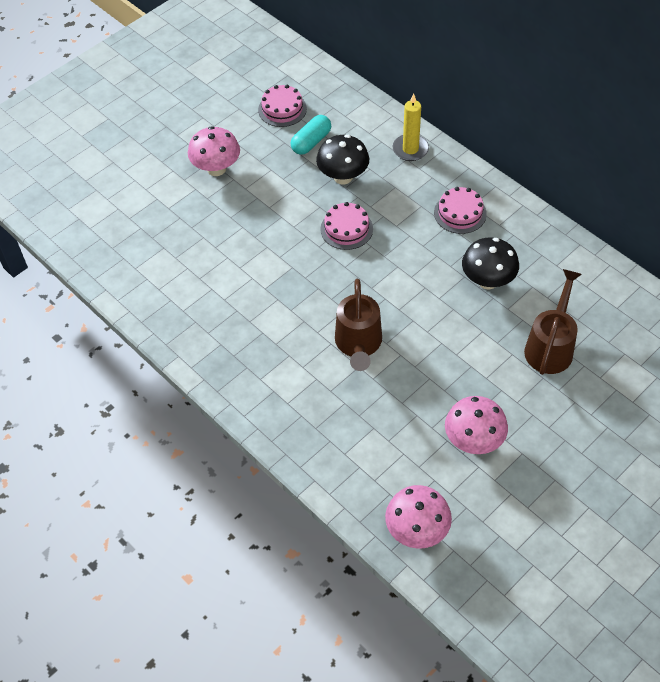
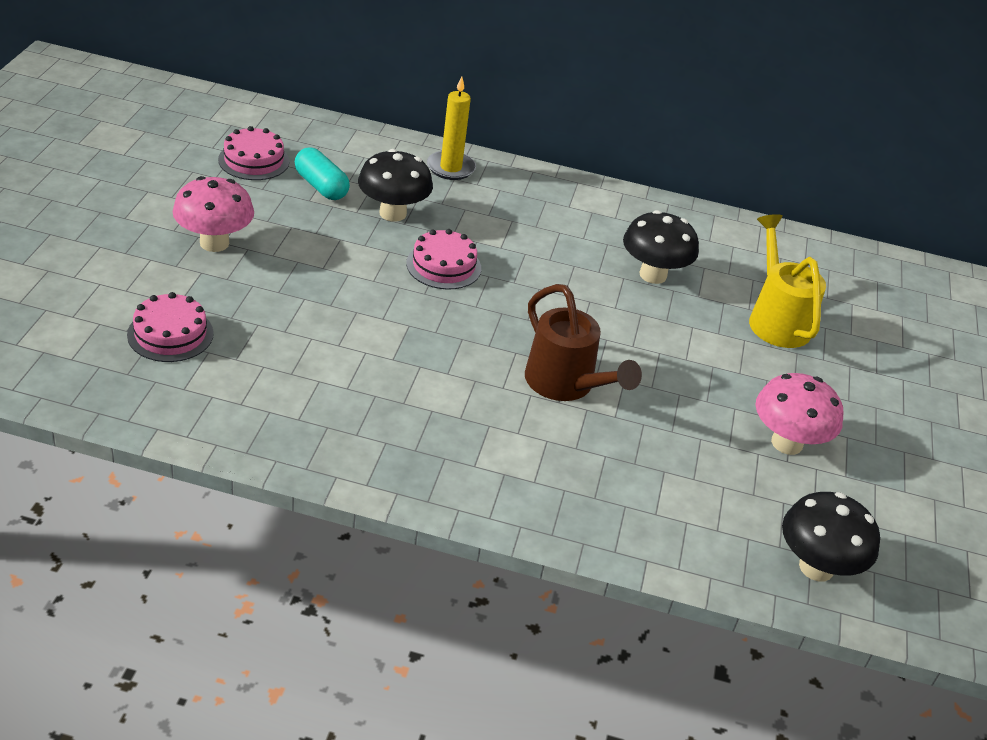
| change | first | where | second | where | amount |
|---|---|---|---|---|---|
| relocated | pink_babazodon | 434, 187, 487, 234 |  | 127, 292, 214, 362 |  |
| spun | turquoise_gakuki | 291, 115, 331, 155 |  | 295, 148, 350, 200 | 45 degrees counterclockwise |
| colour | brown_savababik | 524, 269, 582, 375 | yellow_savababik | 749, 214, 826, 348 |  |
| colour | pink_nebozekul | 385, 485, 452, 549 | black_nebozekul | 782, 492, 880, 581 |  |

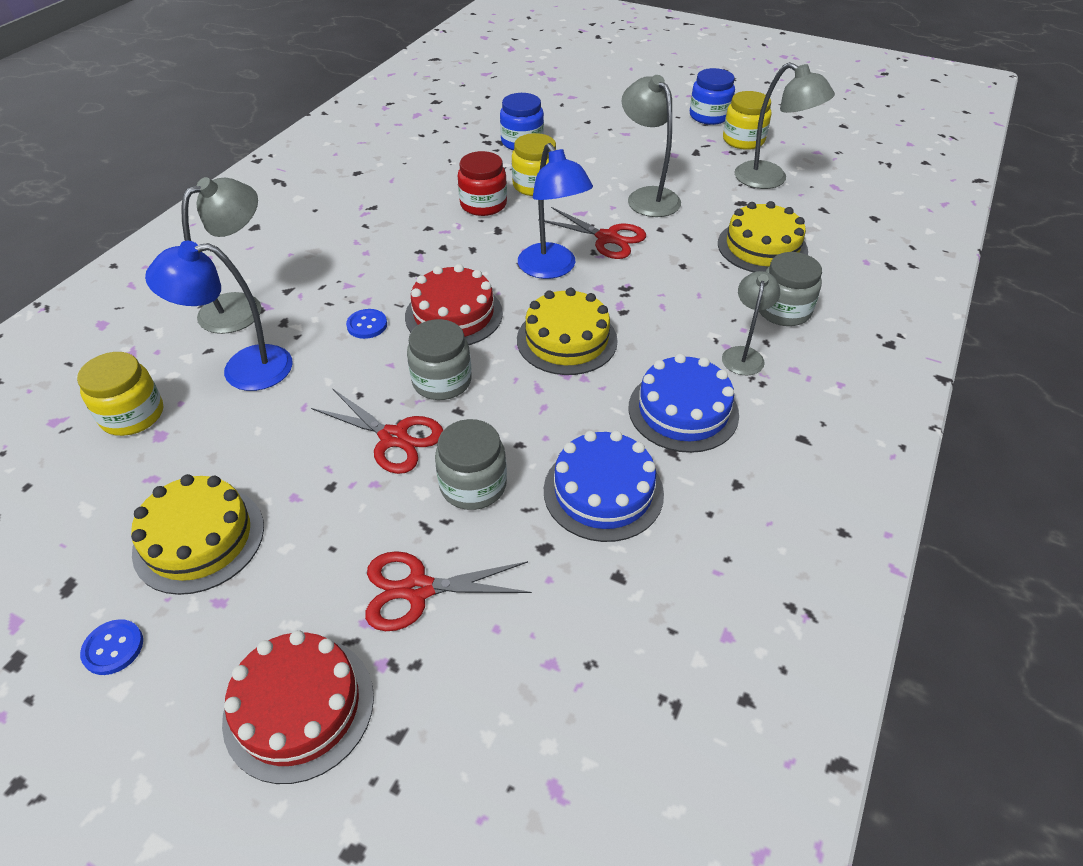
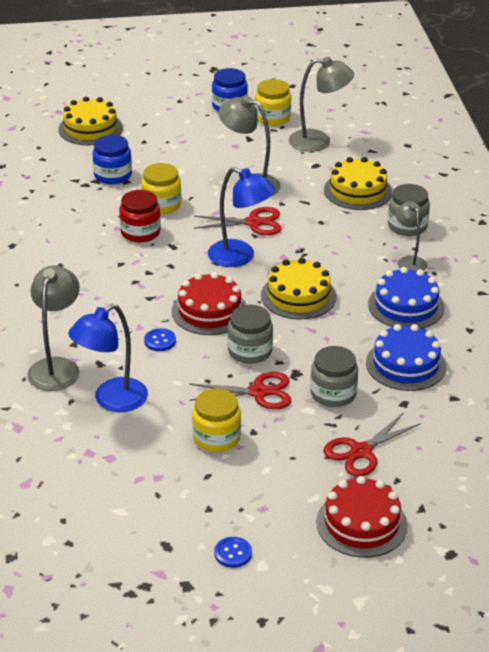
| change | first | where | second | where | amount |
|---|---|---|---|---|---|
| relocated | yellow_babazodon | 131, 474, 264, 595 |  | 59, 97, 123, 145 |  |
| relocated | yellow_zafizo | 77, 352, 163, 436 |  | 192, 388, 241, 452 |  |

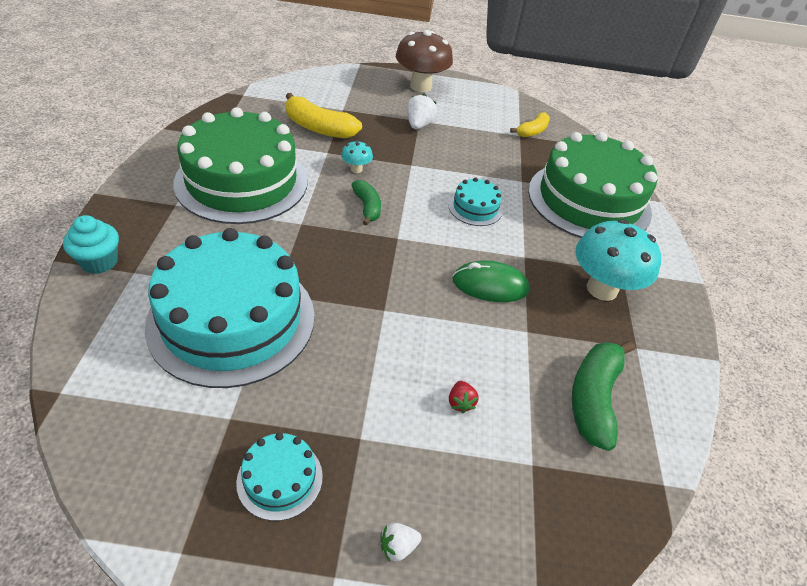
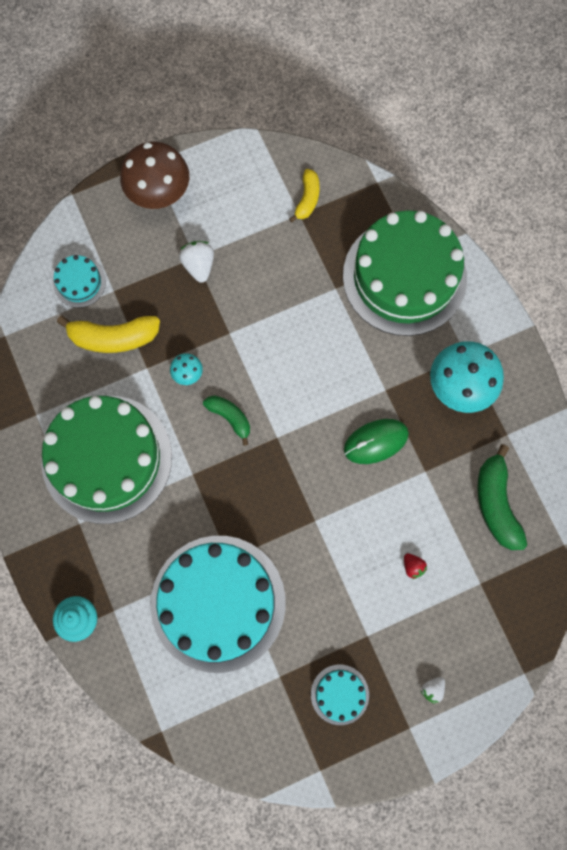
| change | first | where | second | where | amount |
|---|---|---|---|---|---|
| relocated | turquoise_babazodon | 449, 177, 502, 226 |  | 53, 255, 106, 308 |  |

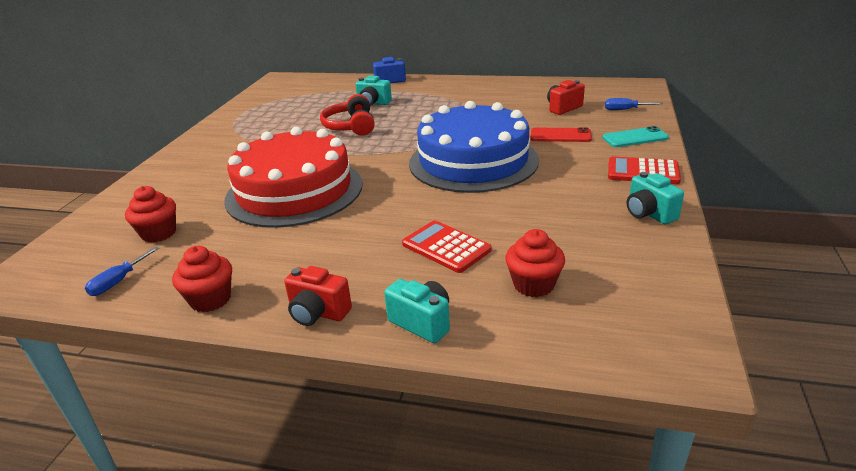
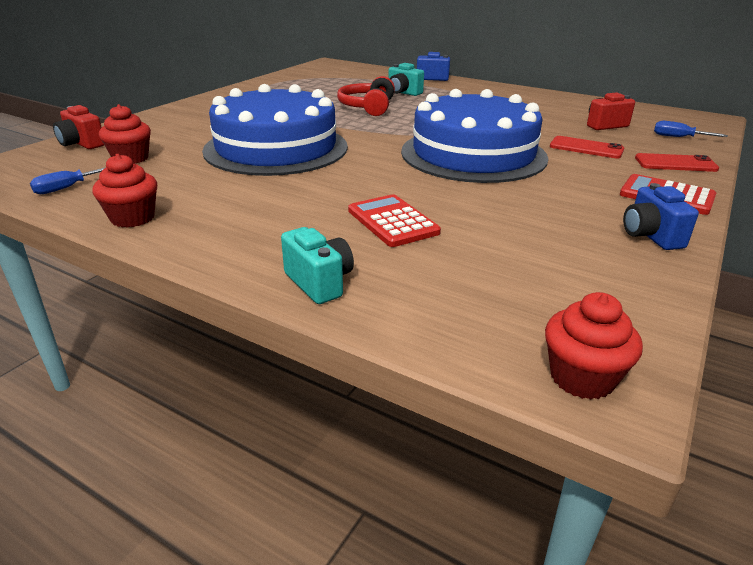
| change | first | where | second | where | amount |
|---|---|---|---|---|---|
| relocated | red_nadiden | 284, 266, 352, 326 |  | 53, 105, 104, 149 |  |
| colour | red_babazodon | 224, 127, 363, 228 | blue_babazodon | 202, 84, 348, 176 |  |
| relocated | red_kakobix | 505, 229, 565, 297 |  | 545, 292, 643, 400 |  |
| colour | turquoise_nadiden | 627, 172, 684, 224 | blue_nadiden | 623, 183, 699, 250 |  |
| colour | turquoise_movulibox | 602, 126, 669, 147 | red_movulibox | 635, 153, 719, 172 |  |

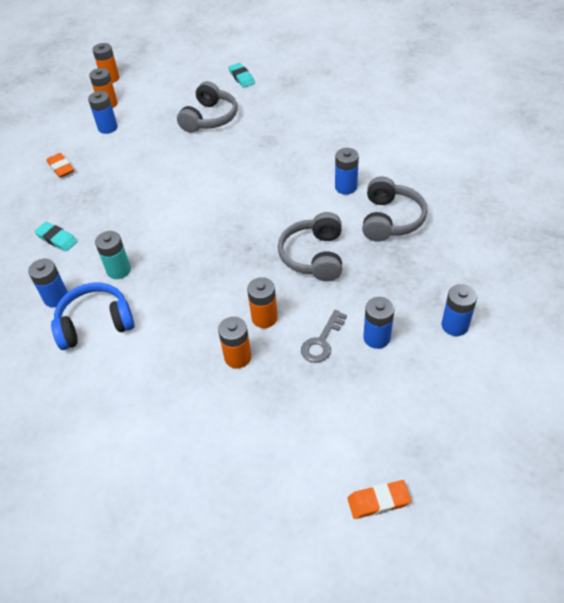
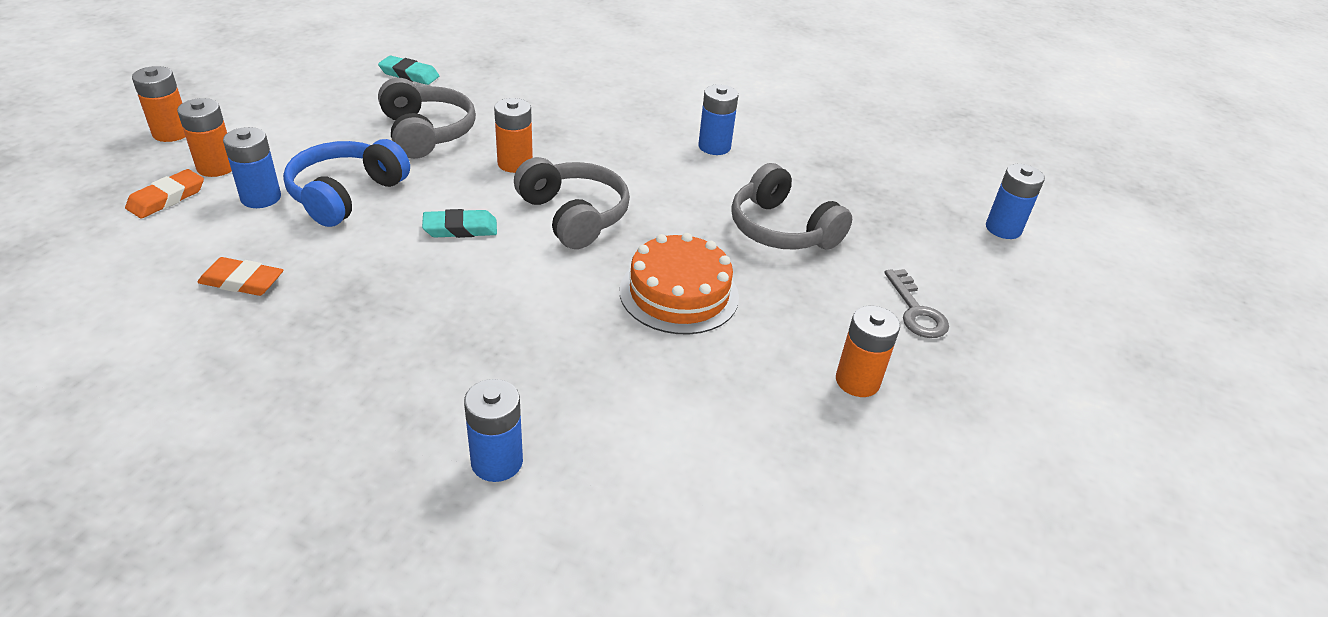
| change | first | where | second | where | amount |
|---|---|---|---|---|---|
| relocated | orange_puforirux | 347, 480, 412, 519 |  | 125, 169, 204, 219 |  |
| relocated | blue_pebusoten | 51, 283, 135, 350 |  | 283, 139, 410, 227 |  |
| relocated | turquoise_puforirux | 34, 222, 78, 251 |  | 422, 209, 497, 238 |  |
| relocated | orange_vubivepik | 247, 277, 278, 328 |  | 494, 98, 533, 173 |  |
| relocated | grey_pebusoten | 362, 176, 427, 241 |  | 514, 157, 630, 249 |  |
| appeared |  |  | orange_babazodon | 620, 233, 739, 334 |  |
| missing | turquoise_vubivepik | 95, 231, 131, 279 |  |  |  |
| missing | blue_vubivepik | 363, 297, 394, 349 |  |  |  |

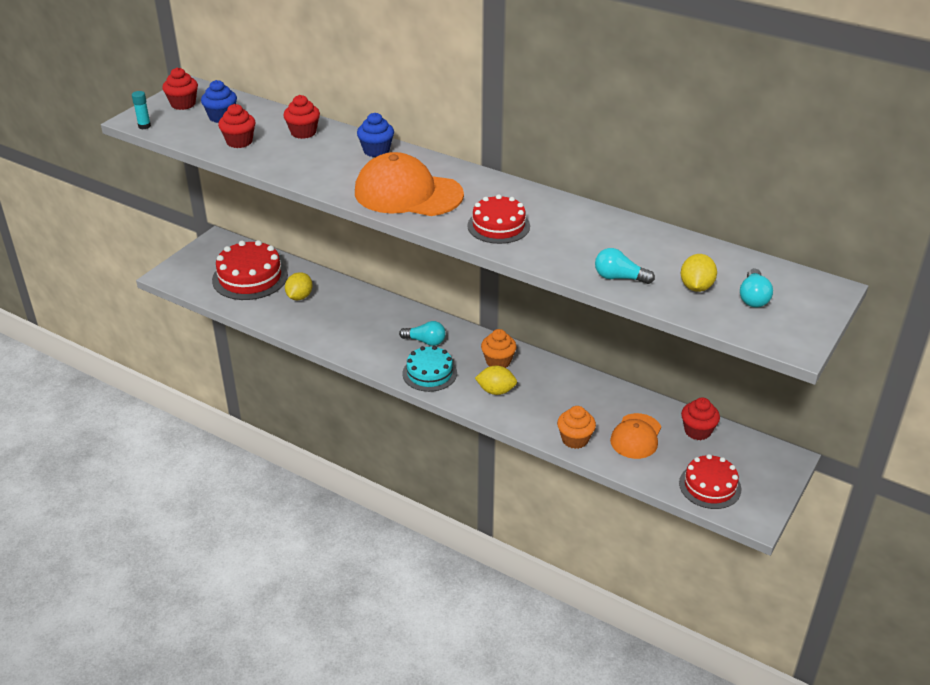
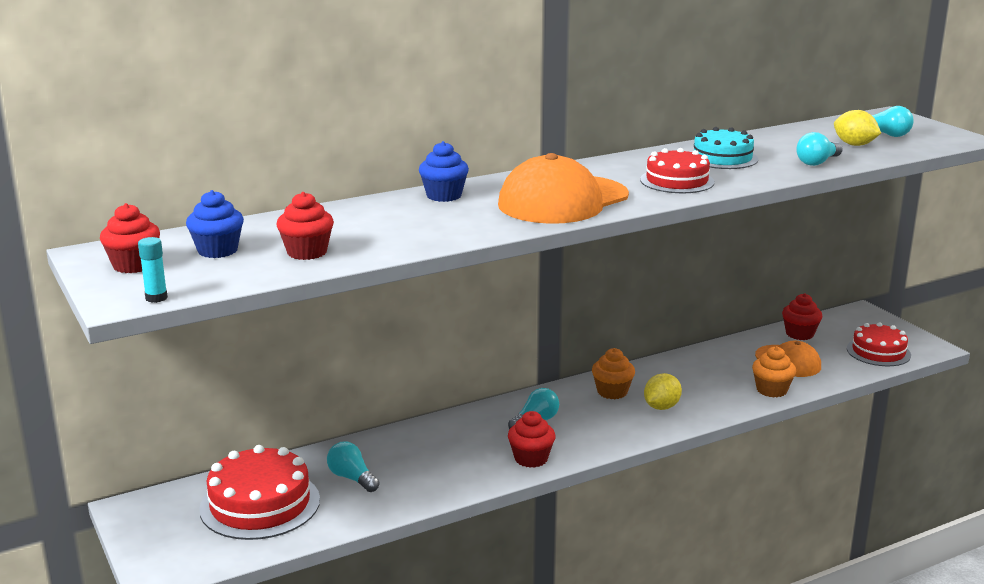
| change | first | where | second | where | amount |
|---|---|---|---|---|---|
| exchanged | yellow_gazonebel | 285, 272, 313, 300 | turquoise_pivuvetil | 327, 442, 380, 492 |  |
| relocated | red_kakobix | 283, 95, 320, 139 |  | 508, 411, 556, 468 |  |
| relocated | turquoise_babazodon | 403, 346, 457, 392 |  | 691, 127, 758, 169 |  |

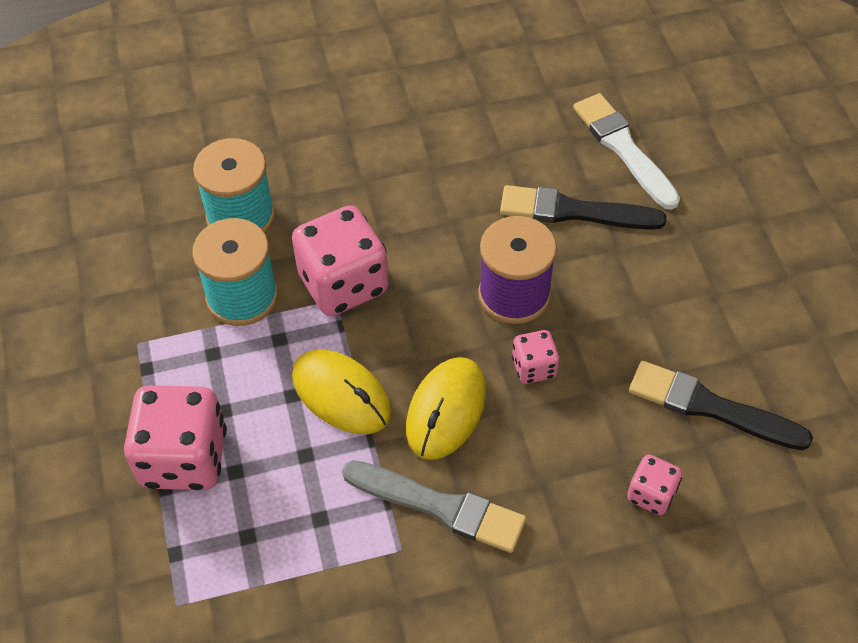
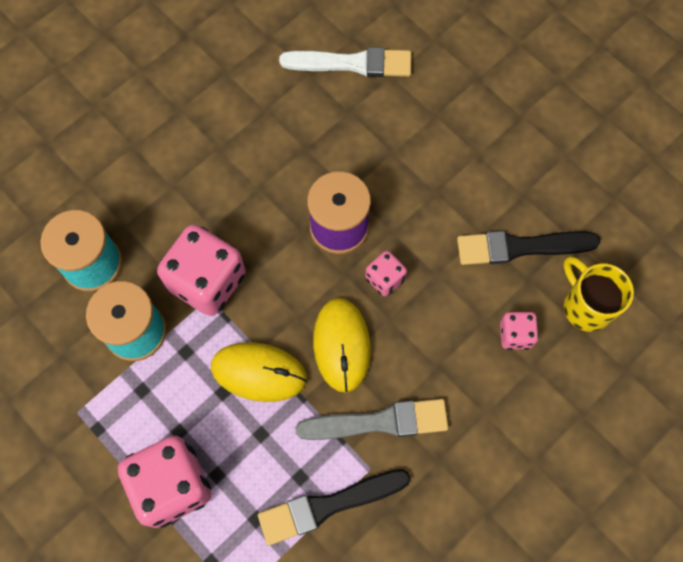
| change | first | where | second | where | amount |
|---|---|---|---|---|---|
| relocated | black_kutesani | 500, 185, 666, 230 |  | 258, 469, 411, 545 |  |
| spun | white_kutesani | 573, 93, 680, 210 |  | 279, 47, 412, 77 | 150 degrees clockwise |
| appeared |  |  | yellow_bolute | 563, 256, 634, 332 |  |

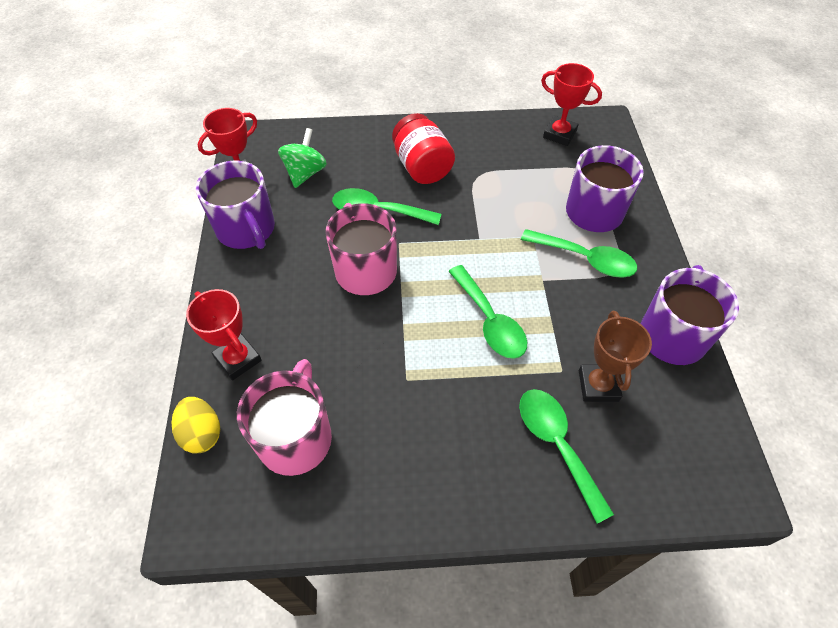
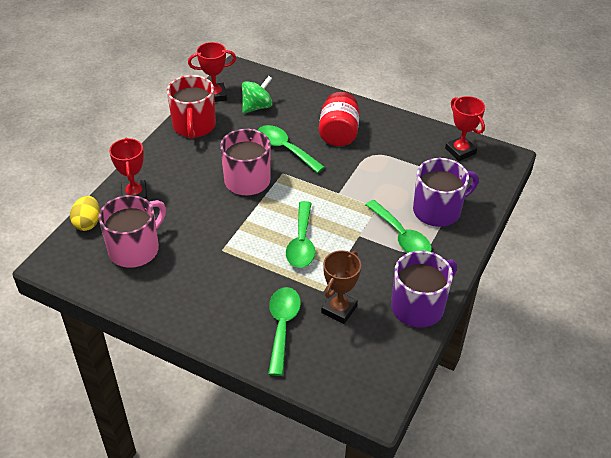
| change | first | where | second | where | amount |
|---|---|---|---|---|---|
| colour | purple_bolute | 196, 161, 275, 249 | red_bolute | 167, 75, 216, 139 |  |

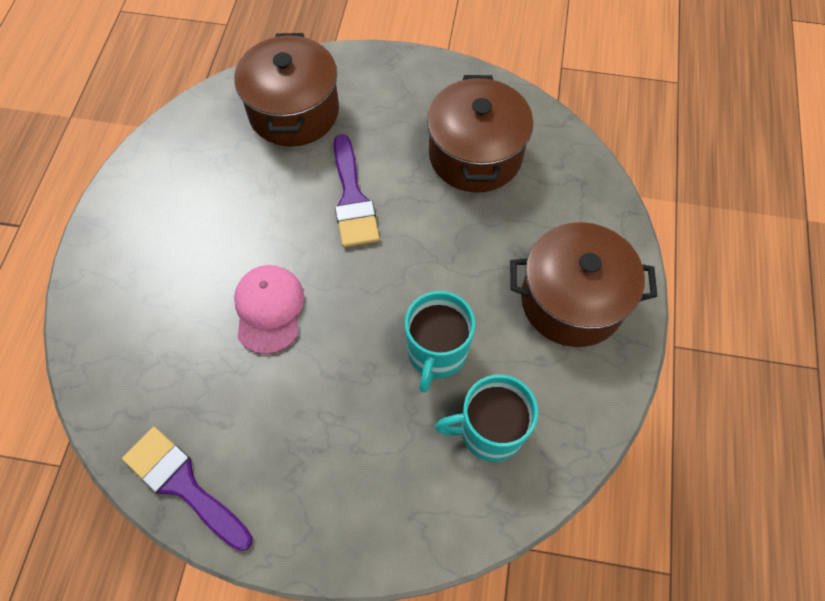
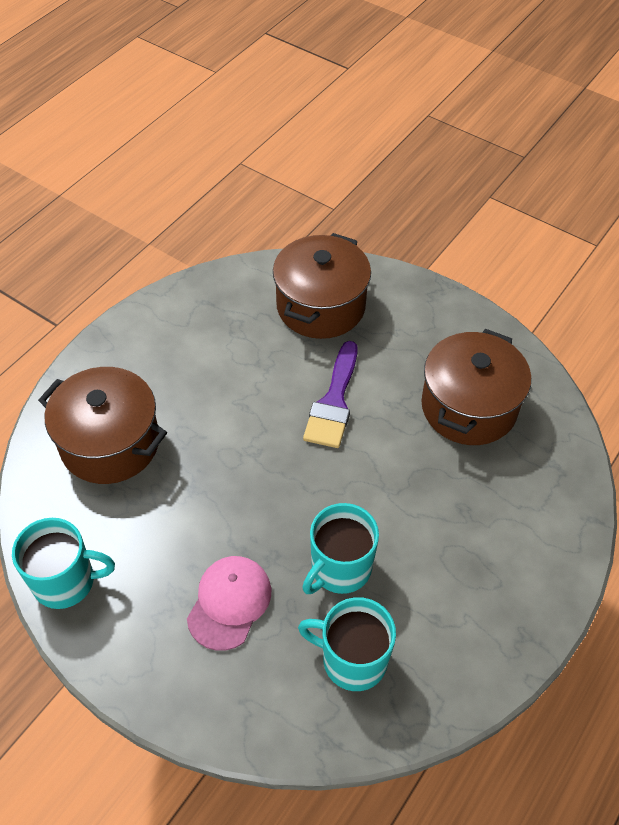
| change | first | where | second | where | amount |
|---|---|---|---|---|---|
| exchanged | purple_kutesani | 122, 427, 253, 551 | turquoise_bolute | 12, 518, 115, 609 |  |
| relocated | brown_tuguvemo | 510, 222, 657, 347 |  | 38, 367, 167, 484 |  |
| relocated | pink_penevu | 234, 265, 304, 354 |  | 187, 556, 271, 651 |  |

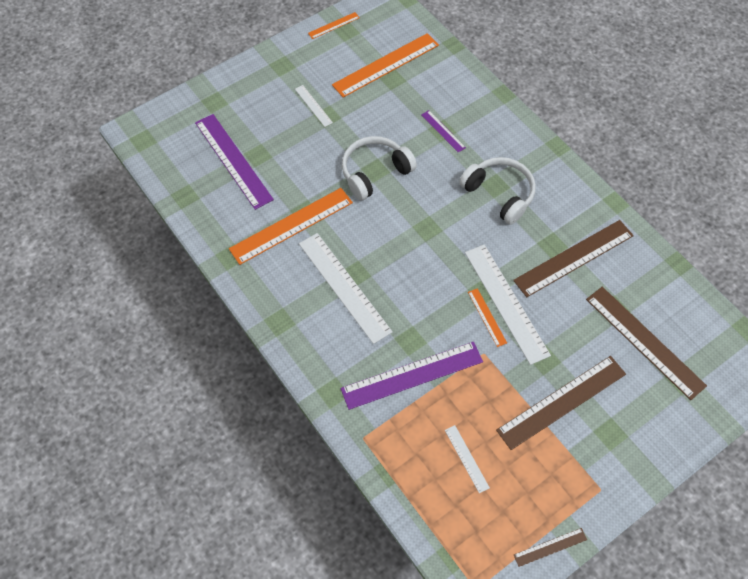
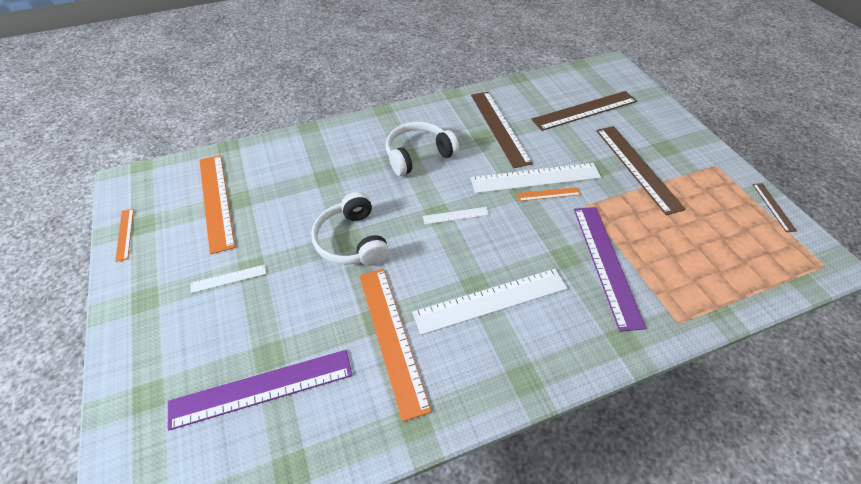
| change | first | where | second | where | amount |
|---|---|---|---|---|---|
| relocated | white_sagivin | 445, 425, 490, 493 |  | 423, 207, 489, 224 |  |
| missing | purple_sagivin | 422, 110, 466, 153 |  |  |  |

